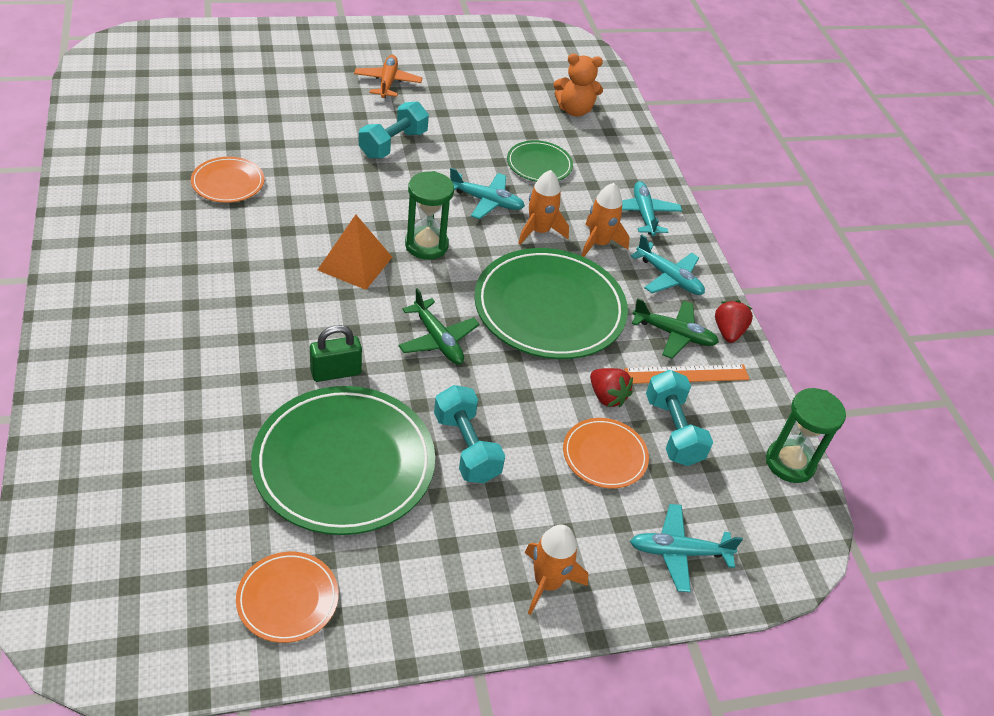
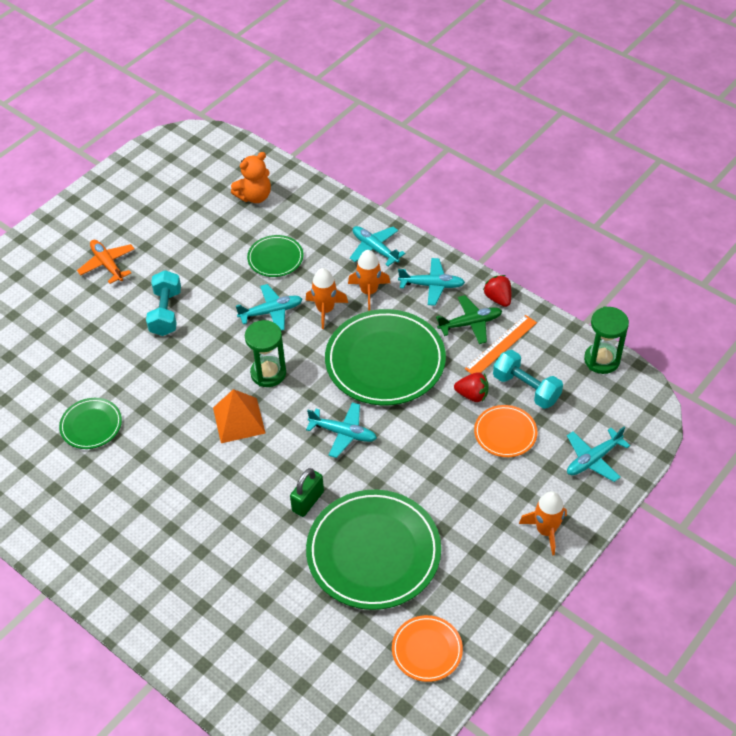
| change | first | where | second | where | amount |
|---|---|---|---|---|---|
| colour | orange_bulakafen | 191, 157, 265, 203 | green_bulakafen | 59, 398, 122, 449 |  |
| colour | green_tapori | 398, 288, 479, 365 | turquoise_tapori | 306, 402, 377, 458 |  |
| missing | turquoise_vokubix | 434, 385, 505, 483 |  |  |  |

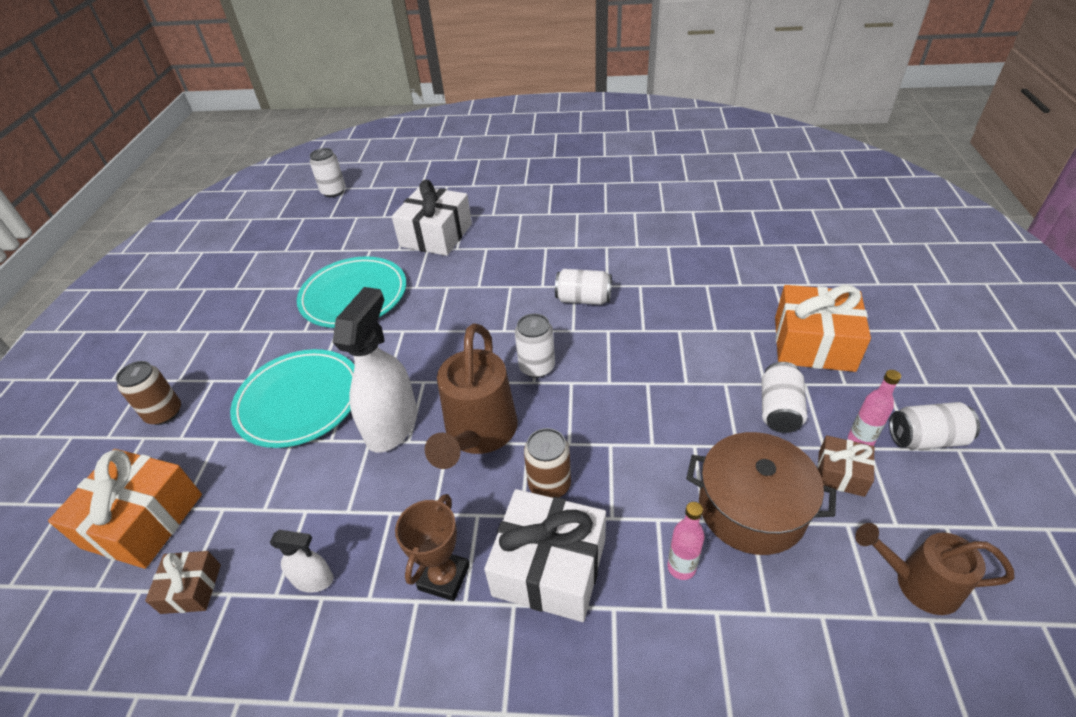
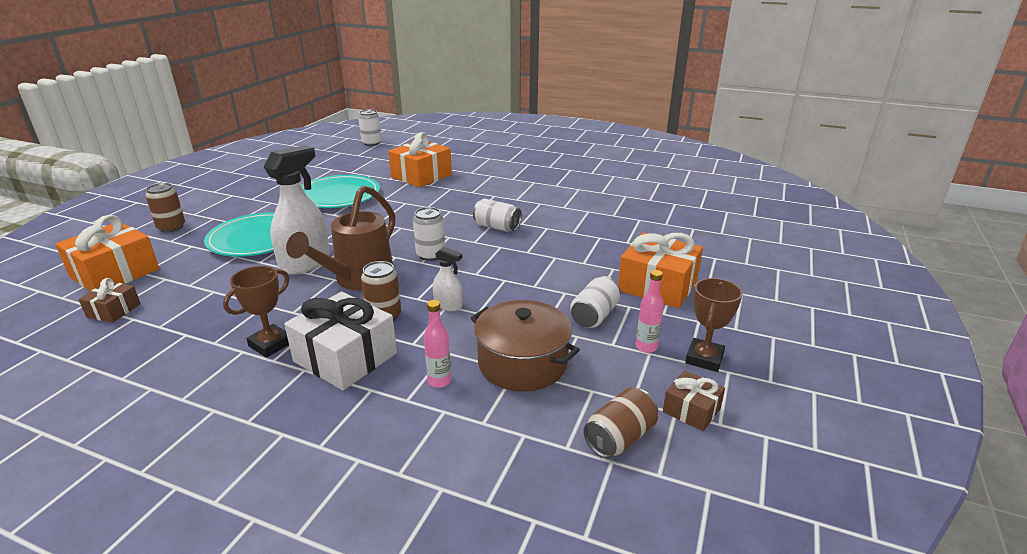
| change | first | where | second | where | amount |
|---|---|---|---|---|---|
| colour | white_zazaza | 392, 180, 472, 256 | orange_zazaza | 388, 132, 452, 187 |  |
| relocated | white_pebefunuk | 270, 530, 334, 593 |  | 433, 247, 463, 311 |  |
| exchanged | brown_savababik | 855, 523, 1015, 615 | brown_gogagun | 583, 387, 658, 458 |  |
| relocated | brown_zazaza | 817, 435, 875, 497 |  | 663, 370, 725, 431 |  |
| exchanged | white_gogagun | 889, 402, 980, 450 | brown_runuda | 685, 278, 743, 372 |  |

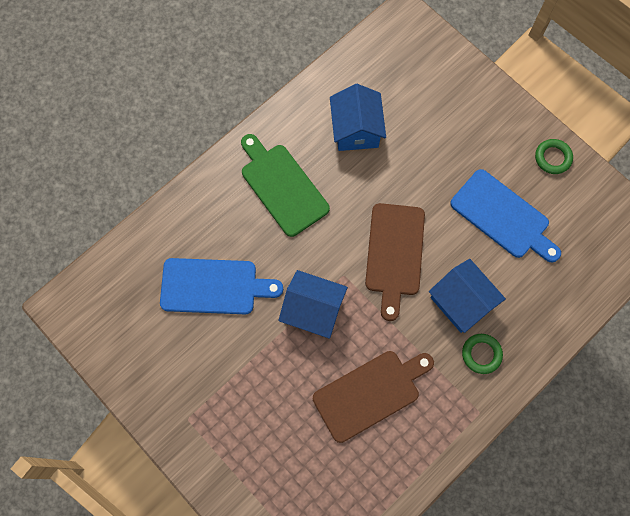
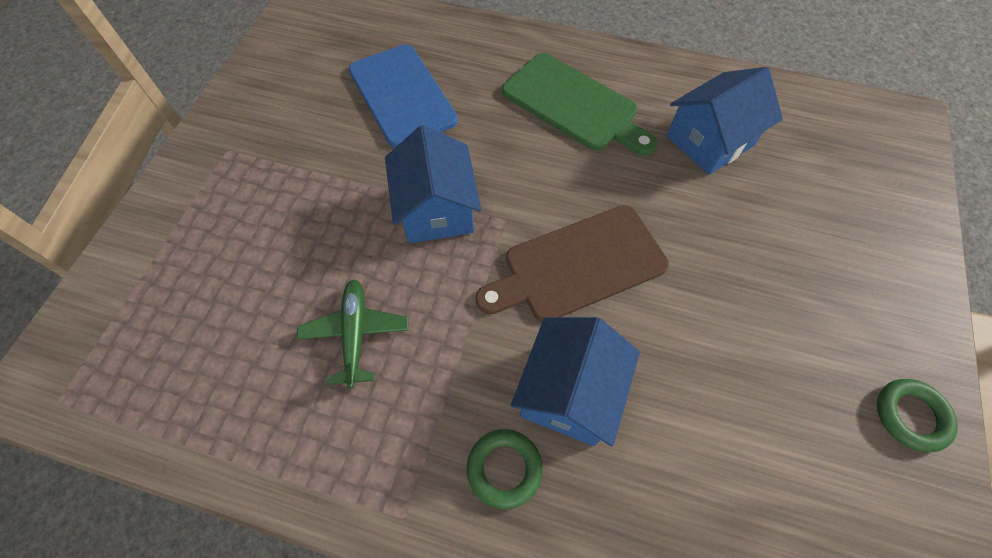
| change | first | where | second | where | amount |
|---|---|---|---|---|---|
| exchanged | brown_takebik | 313, 351, 434, 443 | green_tapori | 296, 279, 408, 388 |  |
| spun | green_takebik | 241, 134, 330, 237 |  | 502, 53, 657, 155 | 105 degrees clockwise |
| missing | blue_takebik | 450, 169, 561, 262 |  |  |  |

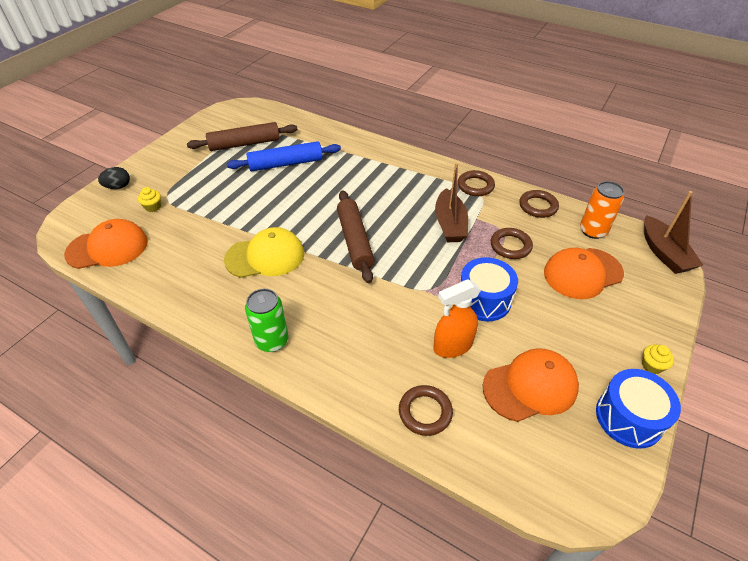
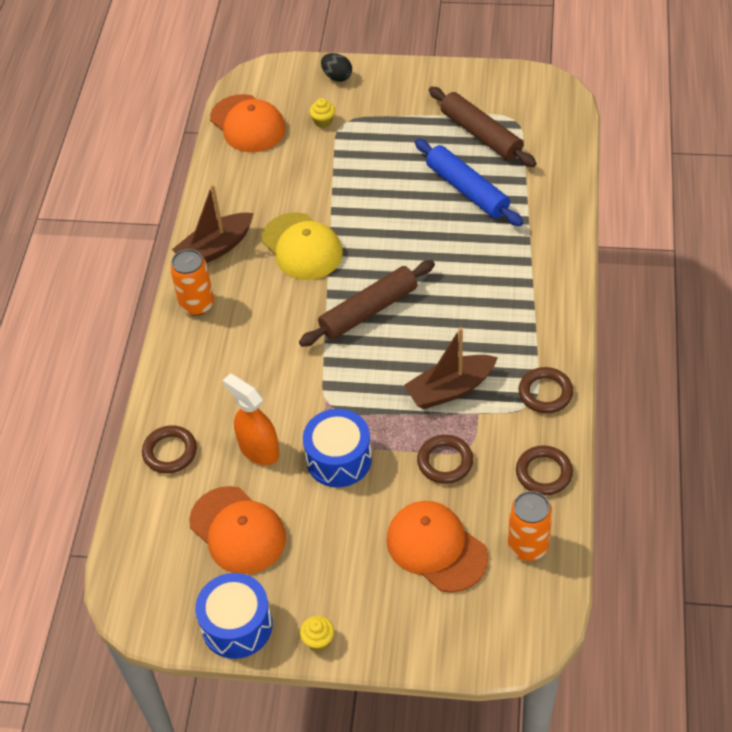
| change | first | where | second | where | amount |
|---|---|---|---|---|---|
| colour | green_gogagun | 245, 289, 289, 352 | orange_gogagun | 170, 249, 214, 316 |  |
| relocated | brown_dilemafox | 644, 191, 703, 274 |  | 172, 184, 254, 263 |  |

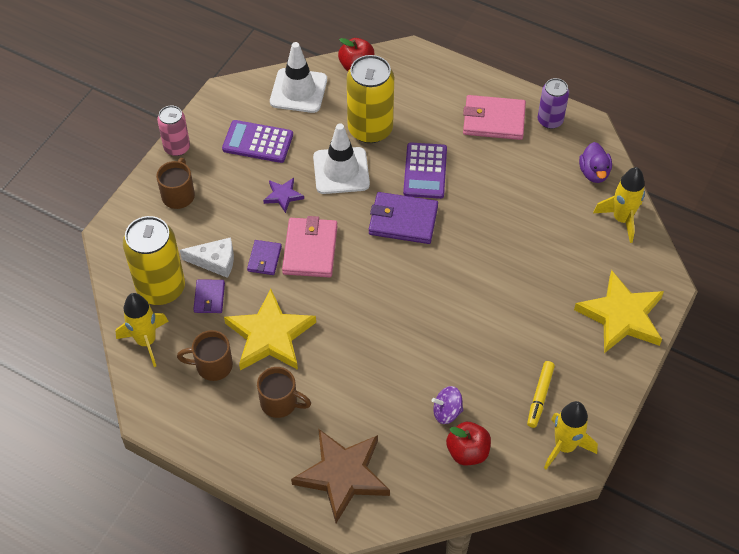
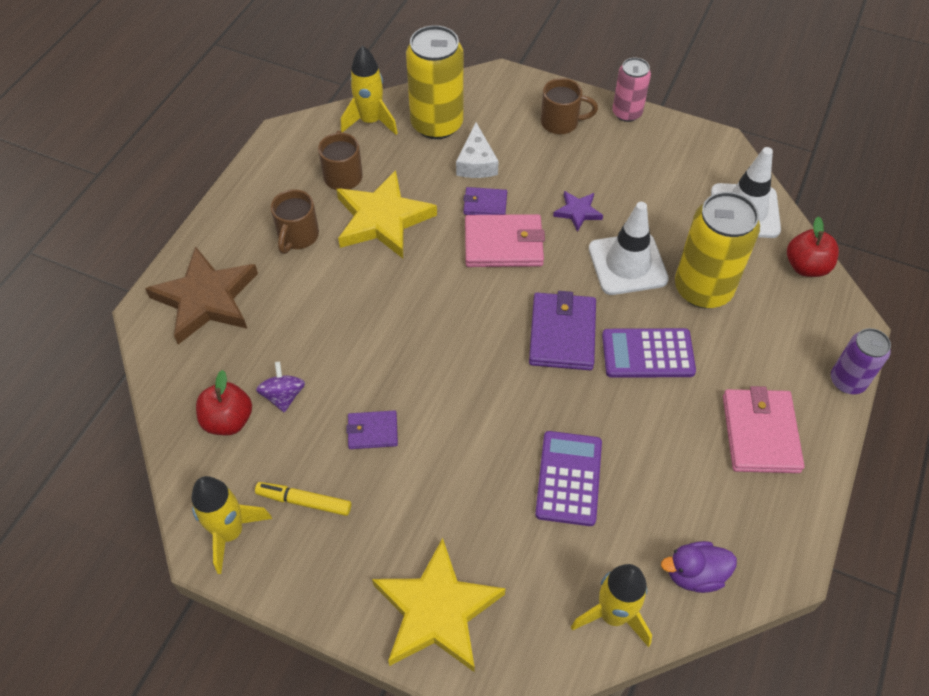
| change | first | where | second | where | amount |
|---|---|---|---|---|---|
| relocated | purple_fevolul | 193, 279, 225, 313 |  | 346, 410, 398, 449 |  |
| relocated | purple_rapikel | 222, 120, 293, 163 |  | 535, 431, 602, 526 |  |
| relocated | purple_gogagun | 537, 78, 569, 129 |  | 831, 328, 891, 394 |  |

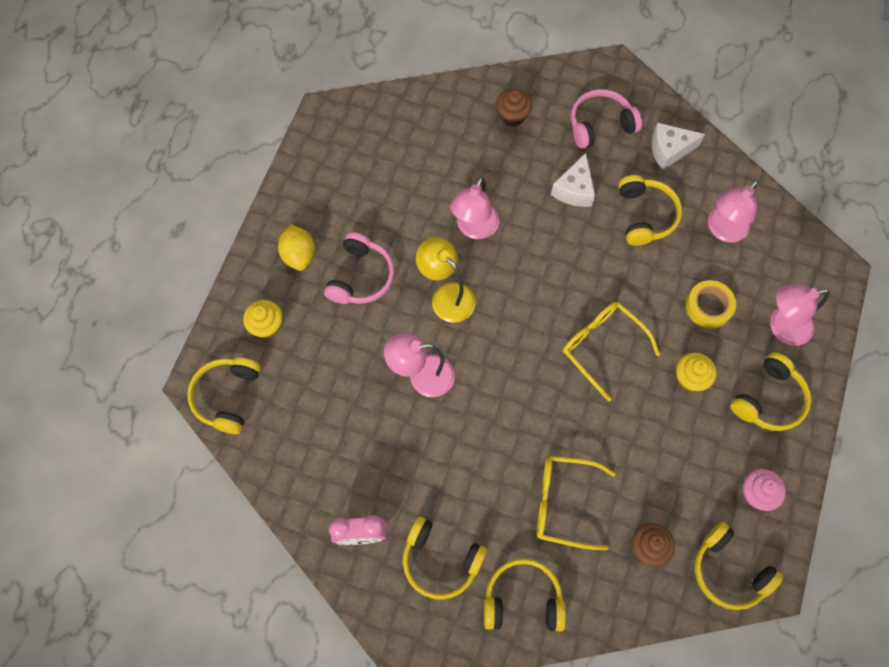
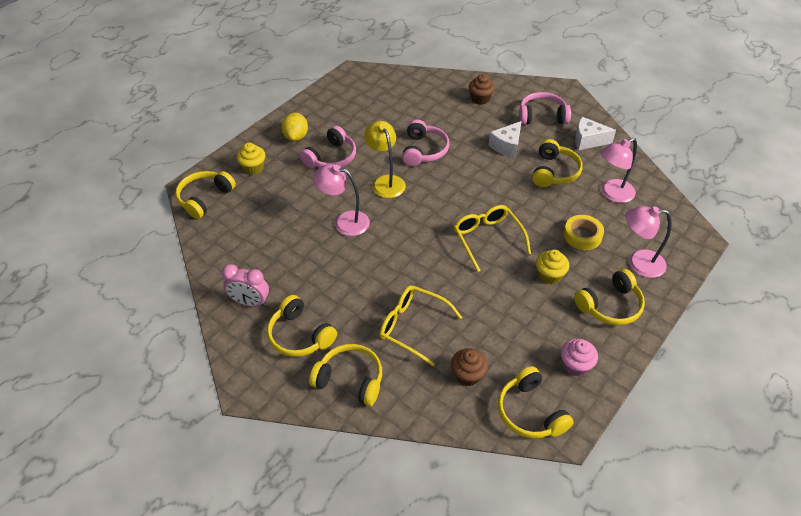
| change | first | where | second | where | amount |
|---|---|---|---|---|---|
| exchanged | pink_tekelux | 450, 176, 499, 239 | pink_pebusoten | 402, 119, 449, 166 |  |

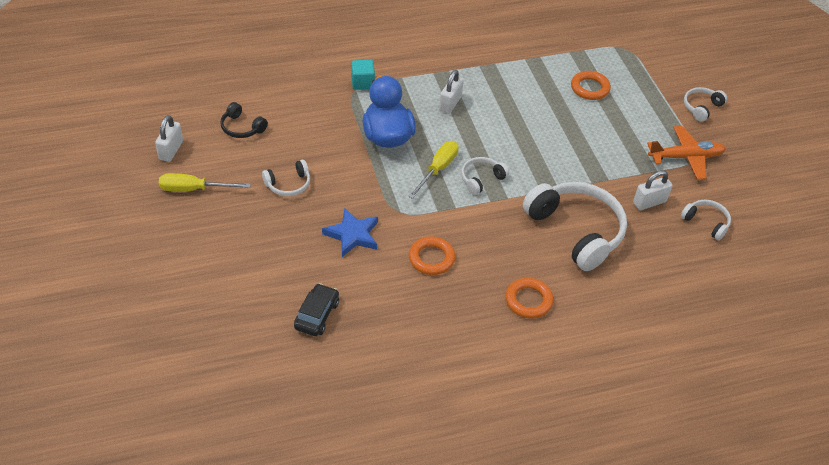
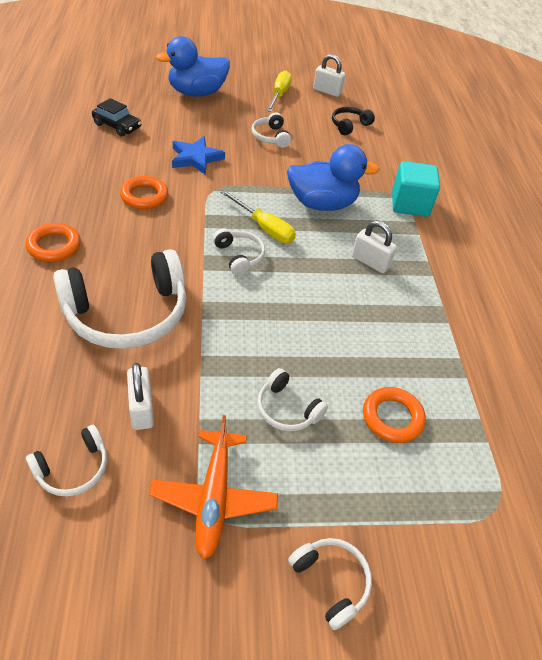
| change | first | where | second | where | amount |
|---|---|---|---|---|---|
| appeared |  |  | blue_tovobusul | 156, 36, 230, 97 |  |
| appeared |  |  | white_pebusoten | 257, 368, 328, 431 |  |
| size | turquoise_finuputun | 351, 60, 375, 90 |  | 392, 161, 440, 217 | x1.53 |

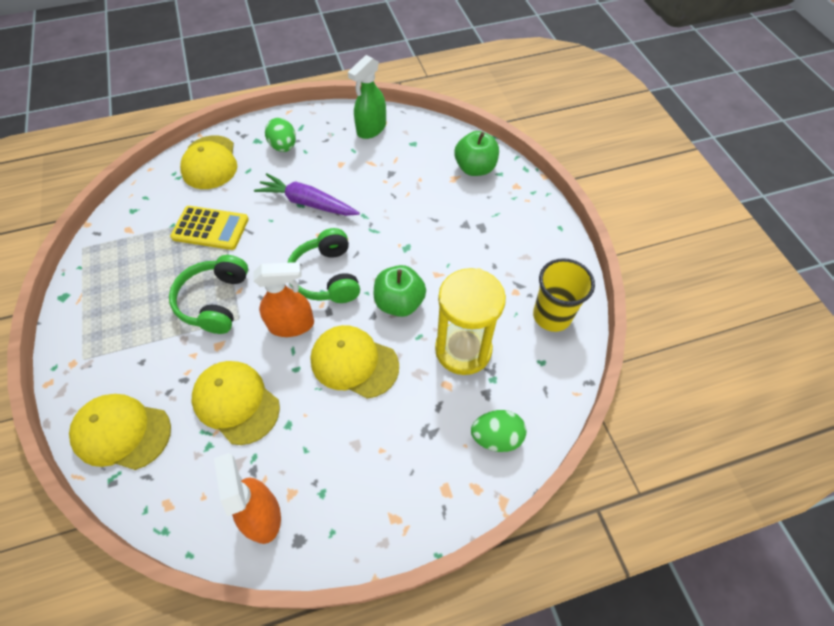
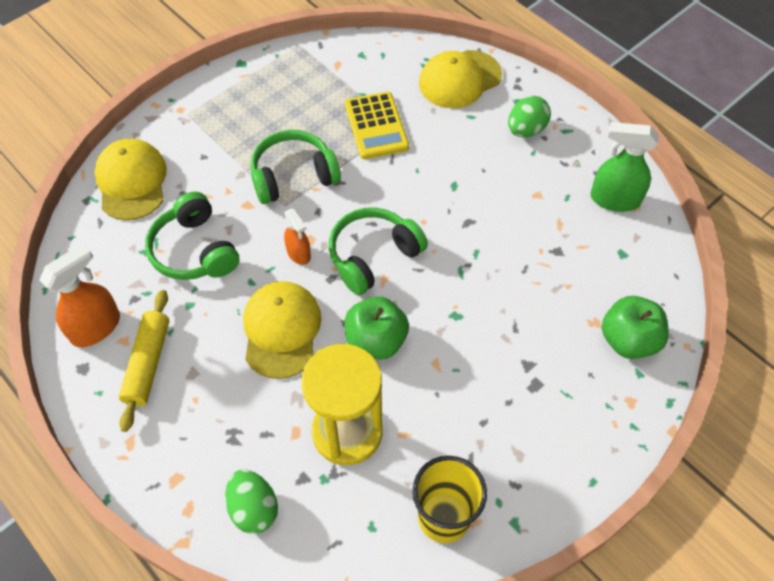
| change | first | where | second | where | amount |
|---|---|---|---|---|---|
| appeared |  |  | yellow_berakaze | 119, 290, 170, 432 |  |
| exchanged | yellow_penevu | 192, 361, 280, 445 | green_pebusoten | 145, 192, 240, 280 |  |
| size | orange_pebefunuk | 253, 262, 314, 337 |  | 284, 209, 311, 265 | x0.61 |
| missing | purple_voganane | 254, 173, 360, 216 |  |  |  |

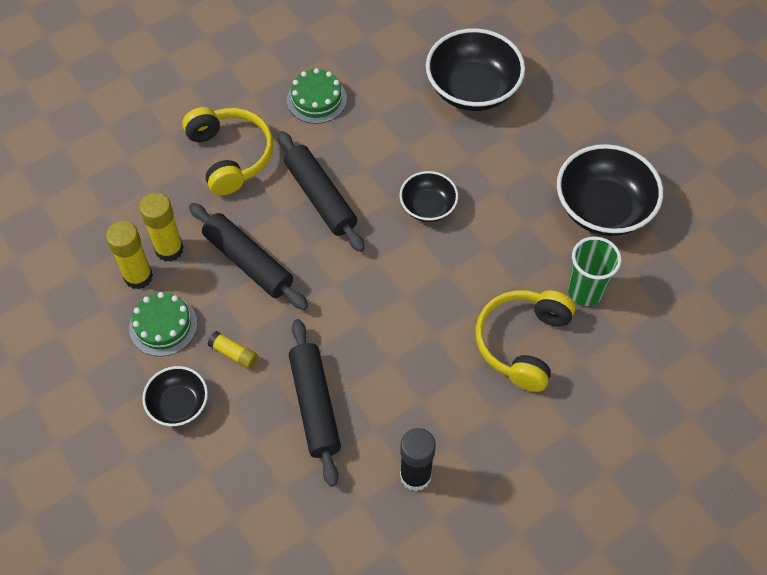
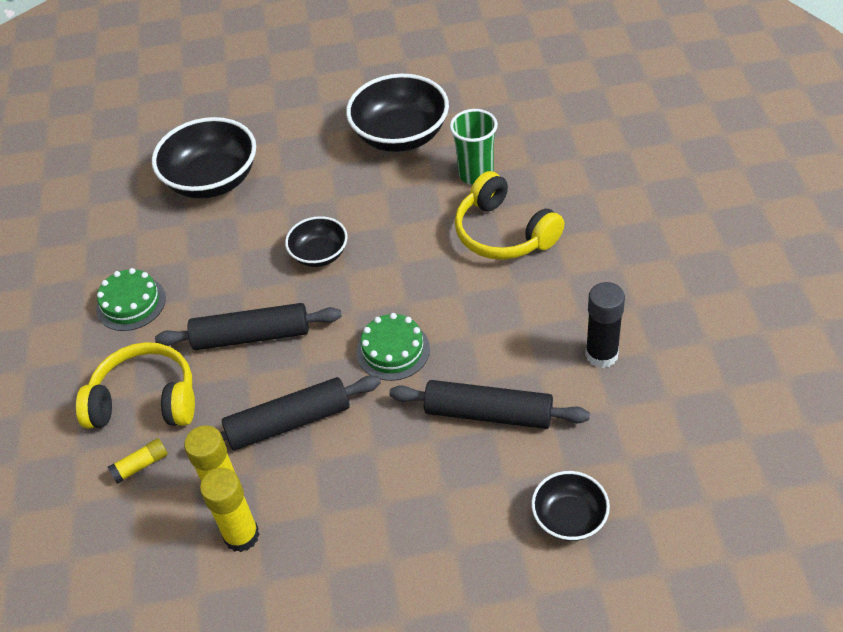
| change | first | where | second | where | amount |
|---|---|---|---|---|---|
| relocated | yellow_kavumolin | 208, 331, 258, 369 |  | 107, 438, 168, 484 |  |
| relocated | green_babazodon | 129, 292, 197, 357 |  | 357, 313, 430, 381 |  |
| relocated | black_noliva | 142, 366, 208, 426 |  | 531, 471, 610, 541 |  |

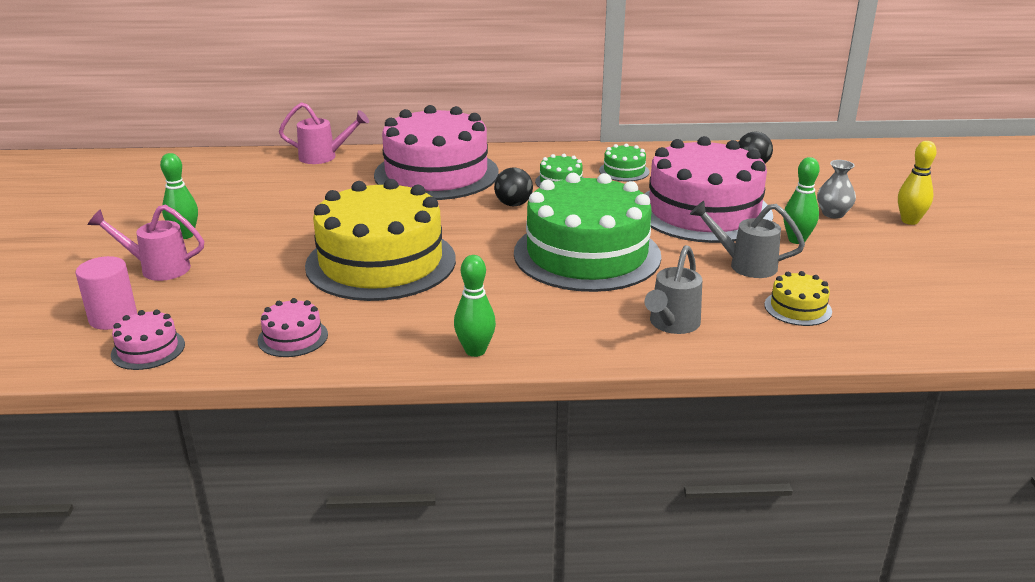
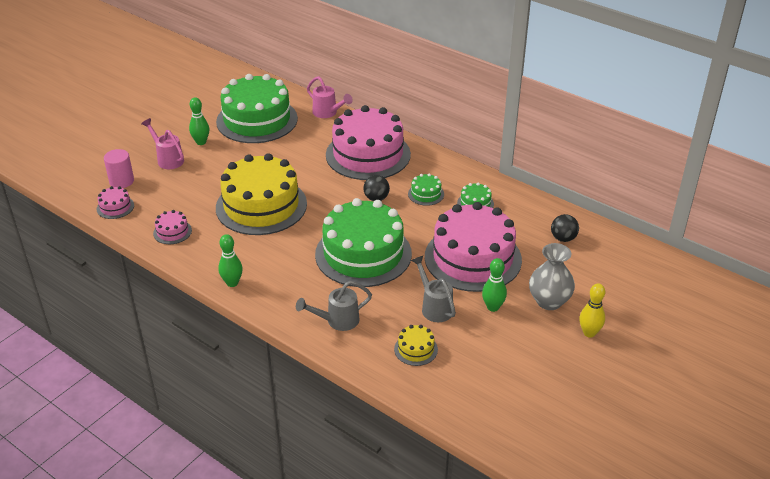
| change | first | where | second | where | amount |
|---|---|---|---|---|---|
| appeared |  |  | green_babazodon | 216, 74, 298, 143 |  |
| size | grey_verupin | 817, 160, 856, 219 |  | 529, 243, 575, 310 | x1.61 |

